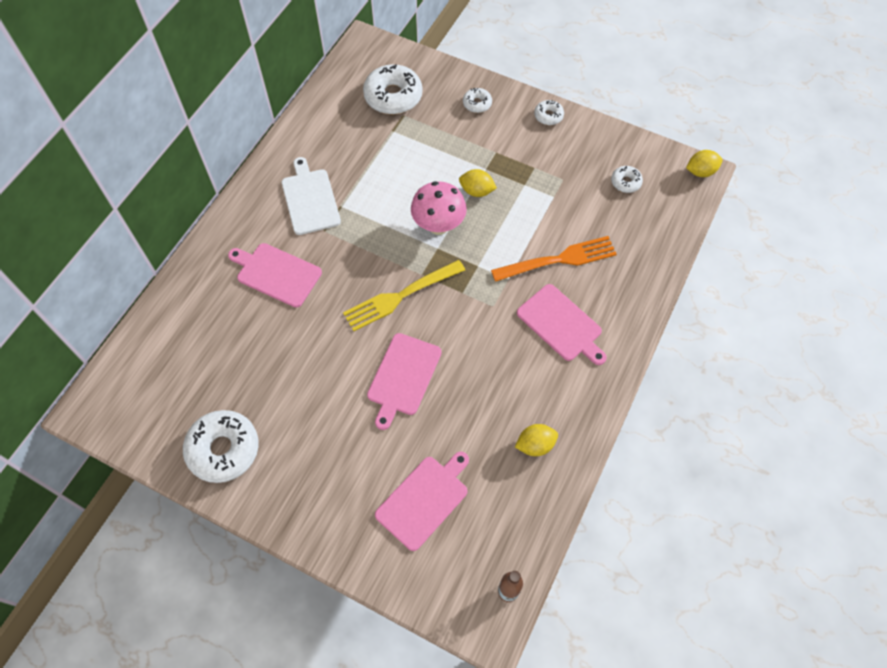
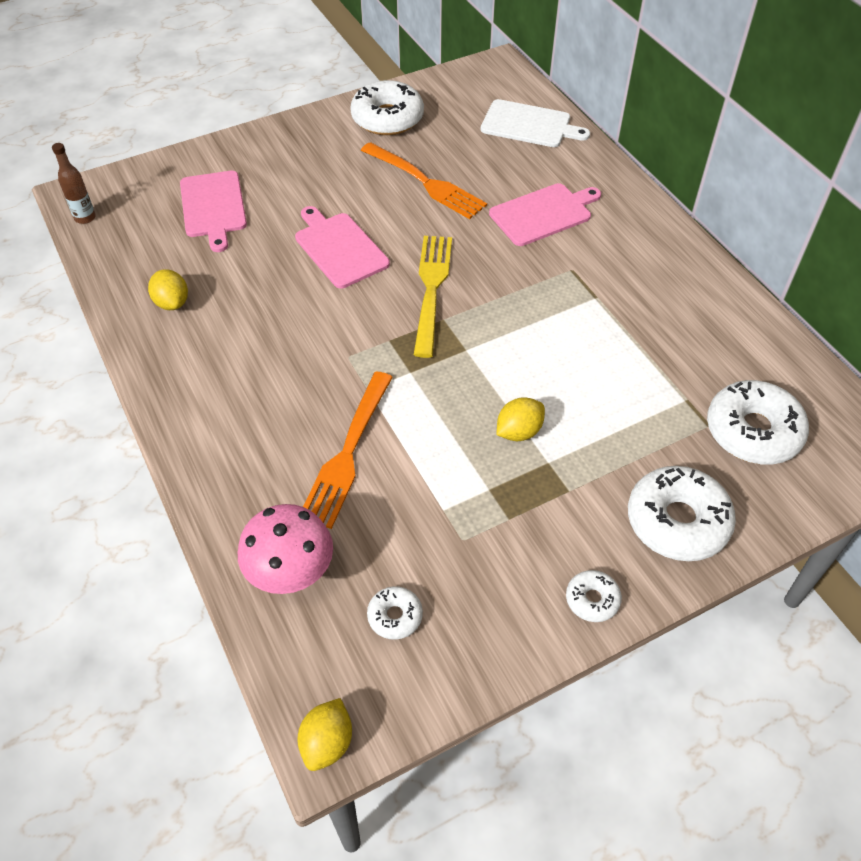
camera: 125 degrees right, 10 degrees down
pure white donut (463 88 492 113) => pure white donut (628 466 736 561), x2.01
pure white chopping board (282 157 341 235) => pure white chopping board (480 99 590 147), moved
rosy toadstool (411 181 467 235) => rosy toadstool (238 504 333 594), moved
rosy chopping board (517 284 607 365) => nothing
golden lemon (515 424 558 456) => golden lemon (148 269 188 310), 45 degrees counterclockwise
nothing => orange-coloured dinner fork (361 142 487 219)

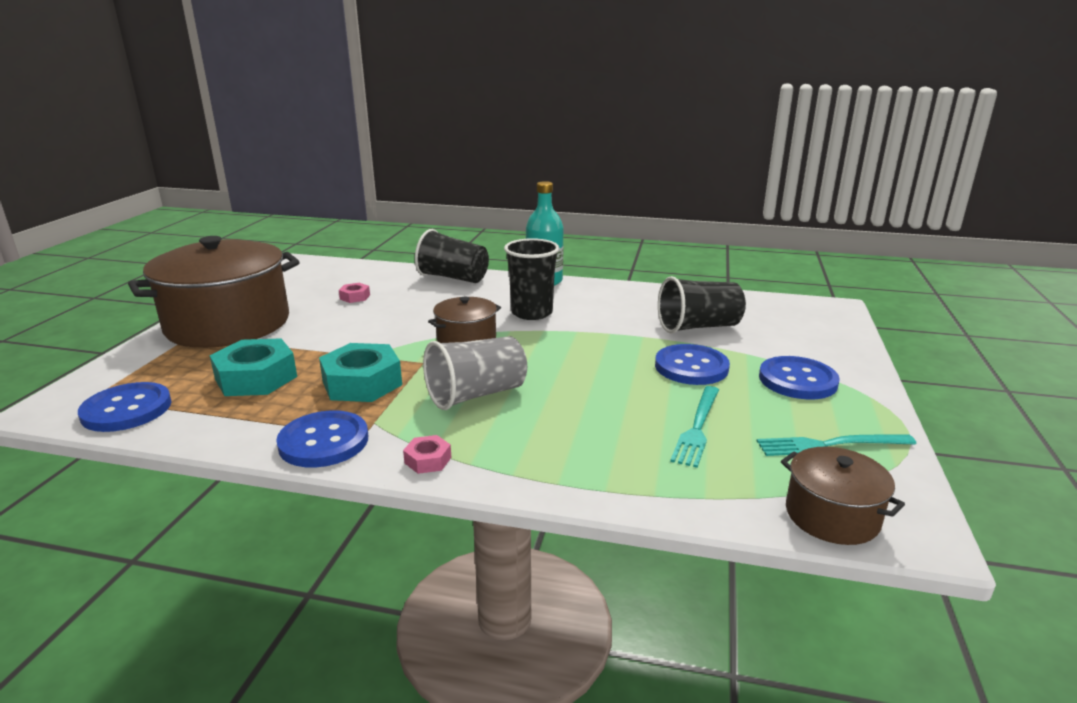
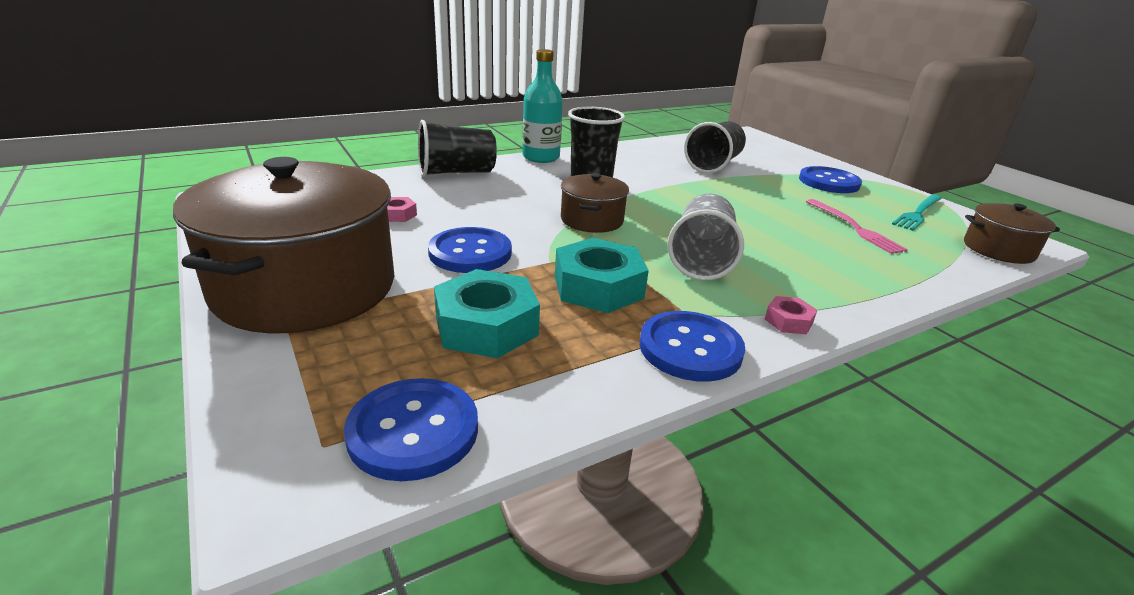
camera: 45 degrees left, 5 degrees up
royal blue shirt button (655 344 730 385) => royal blue shirt button (428 227 512 273), moved
aqua dinner fork (670 386 719 468) => rosy dinner fork (806 199 908 254)

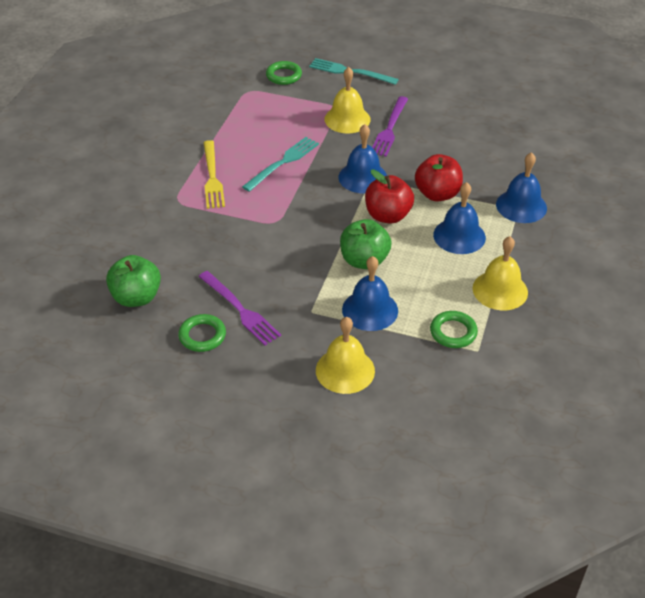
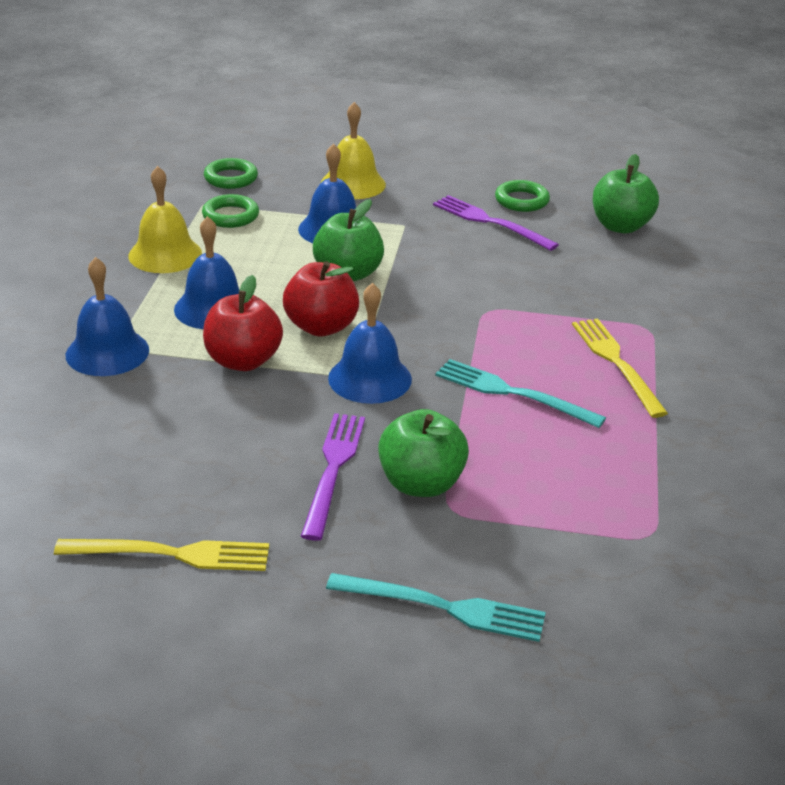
camera: 170 degrees right, 10 degrees down
leaf-green ring (266 61 302 85) => leaf-green ring (204 158 258 189), moved
golden hand bell (325 67 370 133) => leaf-green toy apple (378 409 469 497)
aqua dinner fork (242 137 319 192) => aqua dinner fork (435 359 606 428), 90 degrees clockwise
nothing => golden dinner fork (54 539 269 571)

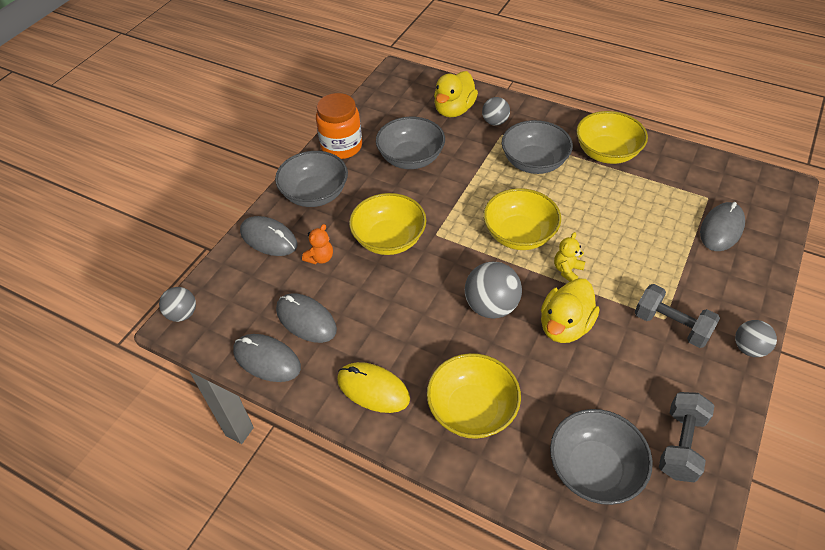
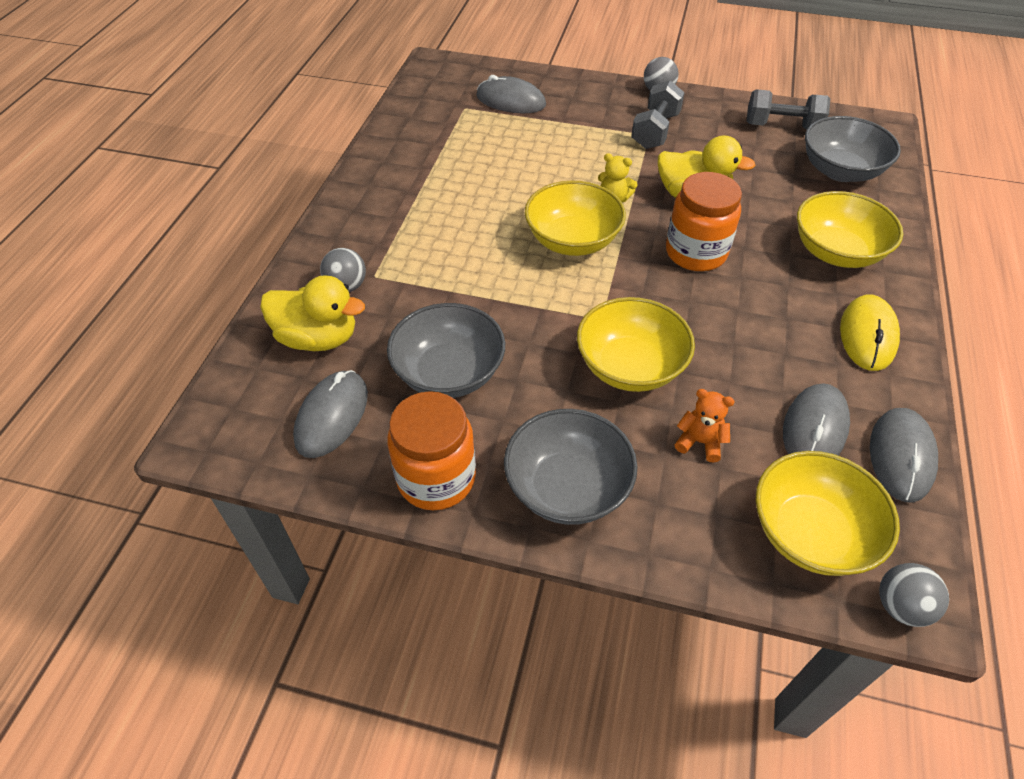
camera: 105 degrees left, 0 degrees up
golden serving bowl (576 111 648 164) => golden serving bowl (756 451 900 576), moved
ash-grey serving bowl (502 120 573 174) => nothing
ash-grey mouse (240 216 297 256) => ash-grey mouse (293 370 368 458), moved
ash-grey play ball (465 262 522 319) => orange-coloured jar (666 172 742 271)

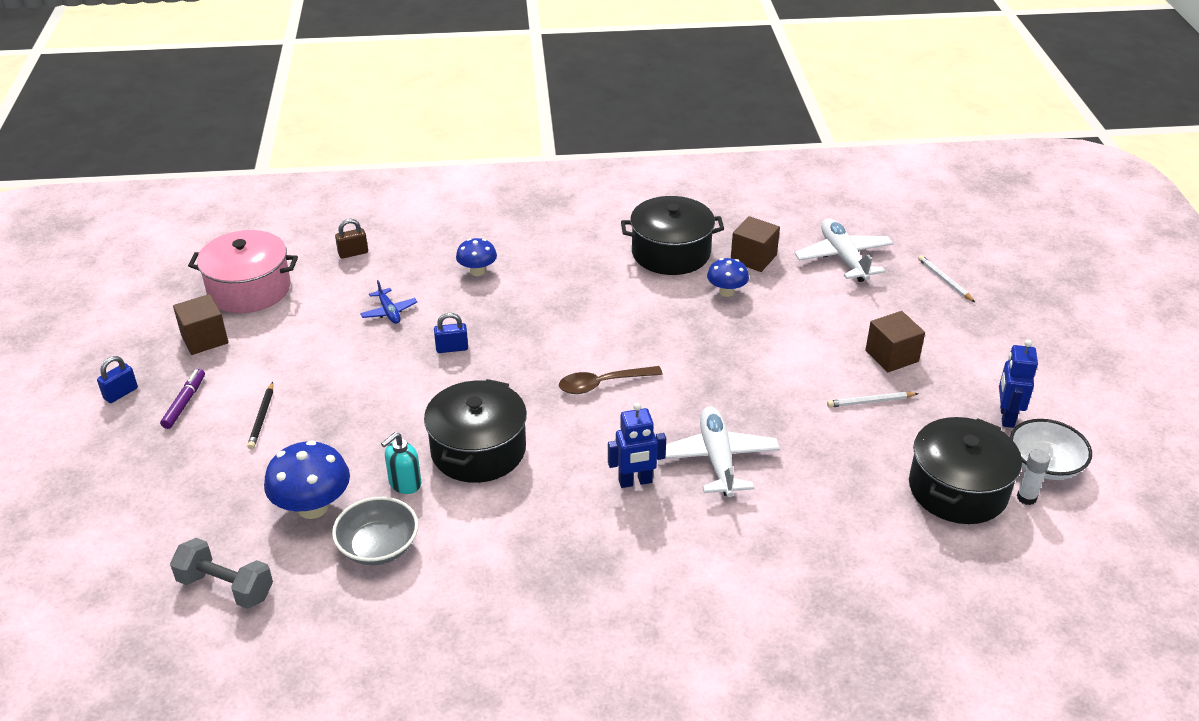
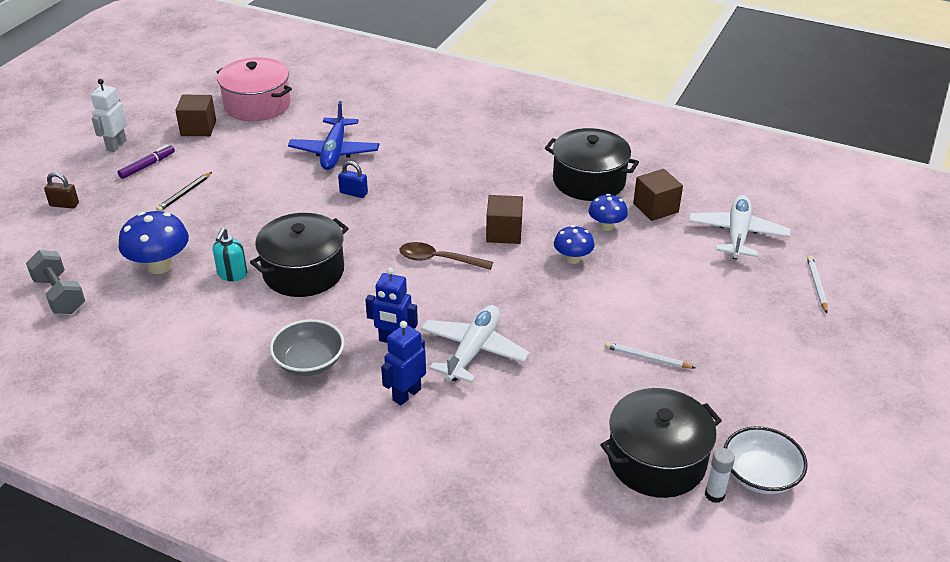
camera: 30 degrees right, 0 degrees up
dark brown small lock (335 219 368 259) => dark brown small lock (44 172 79 208), moved
royal blue toadstool (456 238 497 276) => royal blue toadstool (554 225 594 264), moved
royal blue toy plane (360 280 417 324) => royal blue toy plane (288 101 379 170), x1.86
dark brown solid cube (865 311 925 372) => dark brown solid cube (486 195 523 244), moved
royal blue robot (999 339 1038 428) => royal blue robot (381 321 426 406), moved
royal blue small lock (97 356 138 403) => pure white robot (91 79 127 152)
aqua pump bottle (381 432 421 494) => aqua pump bottle (213 228 247 281), 60 degrees counterclockwise
ash-grey serving bowl (332 497 419 565) => ash-grey serving bowl (270 319 344 376), moved

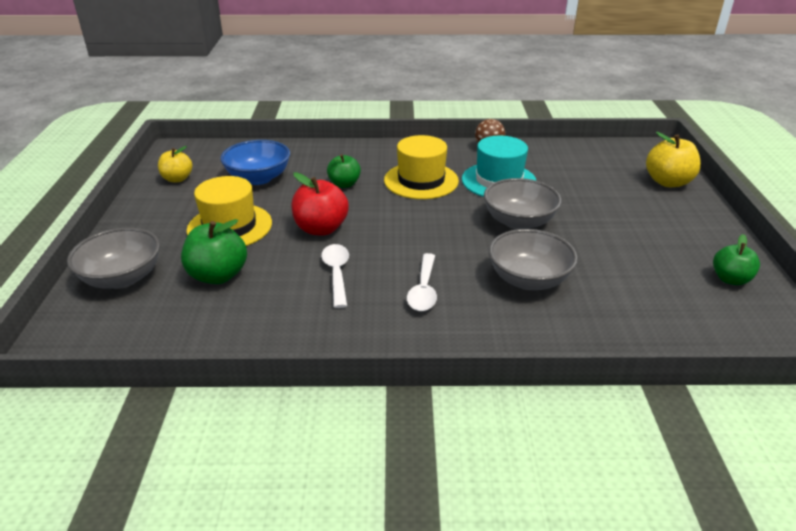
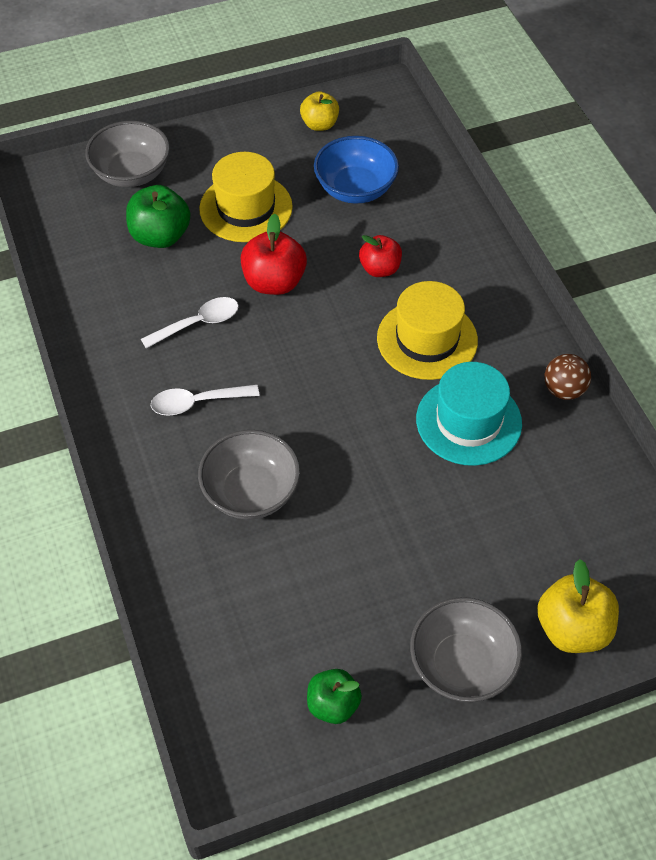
camera: 70 degrees right, 20 degrees up
leaf-green toy apple (327 154 361 188) => crimson toy apple (359 235 402 277)
ash-grey serving bowl (484 178 561 230) => ash-grey serving bowl (410 597 522 702), moved

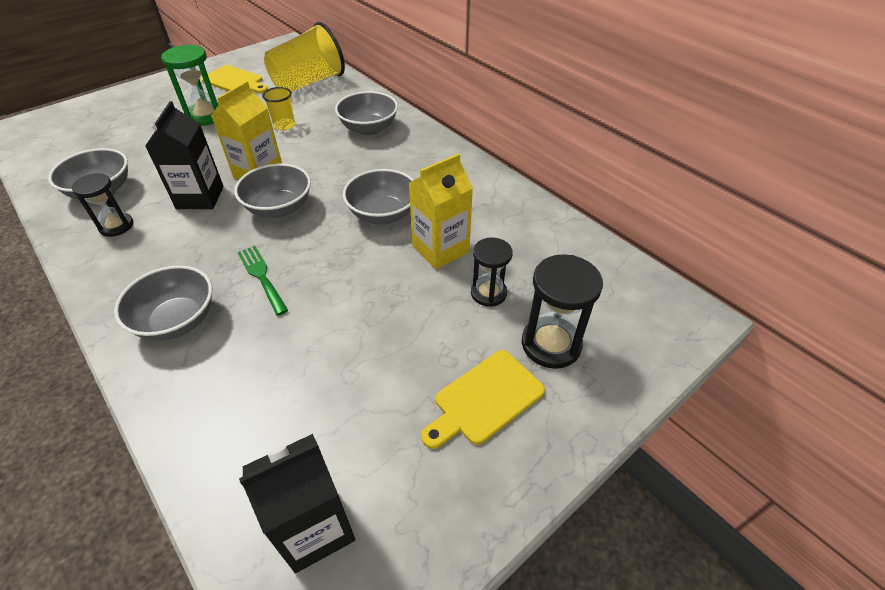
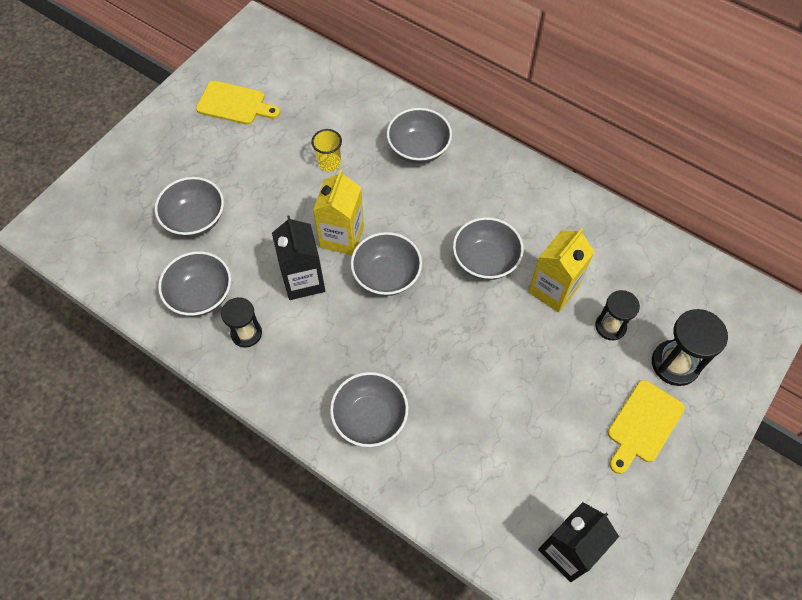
camera: 15 degrees left, 15 degrees up
golden cup (264 22 345 92) => nothing
leaf-green sand timer (161 45 219 126) => nothing
leaf-green dinner fork (238 246 288 316) => nothing
nothing => ash-grey serving bowl (155 177 224 237)

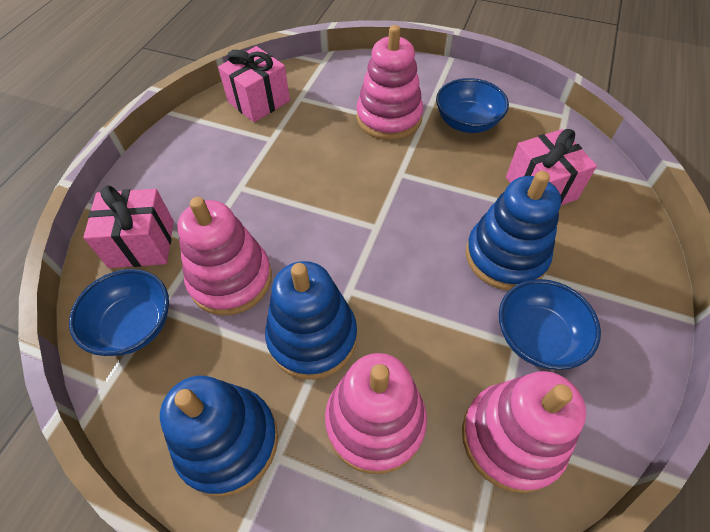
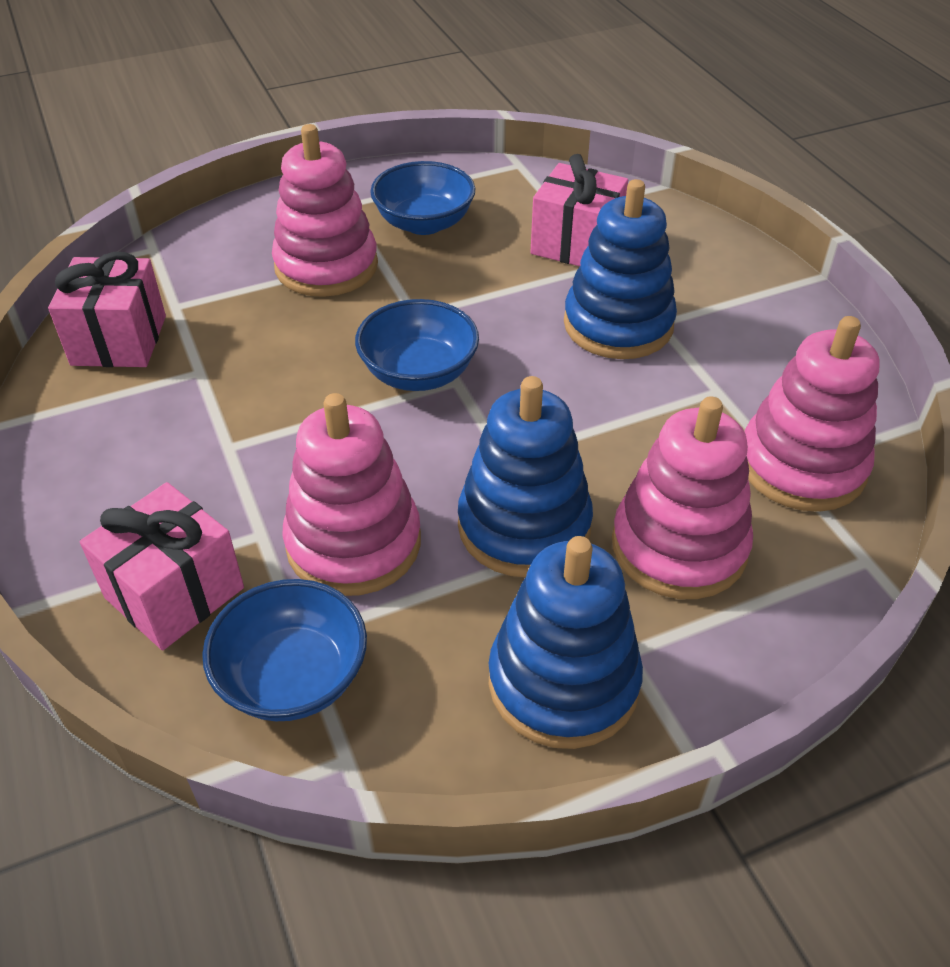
camera: 45 degrees left, 10 degrees down
royal blue serving bowl (499 279 601 370) => royal blue serving bowl (355 299 479 391), moved

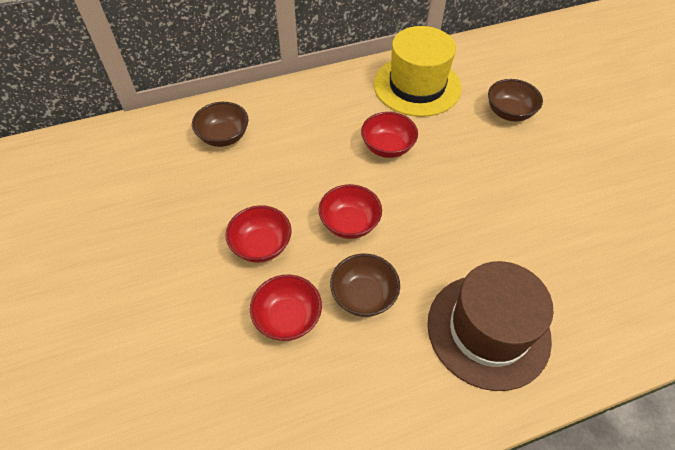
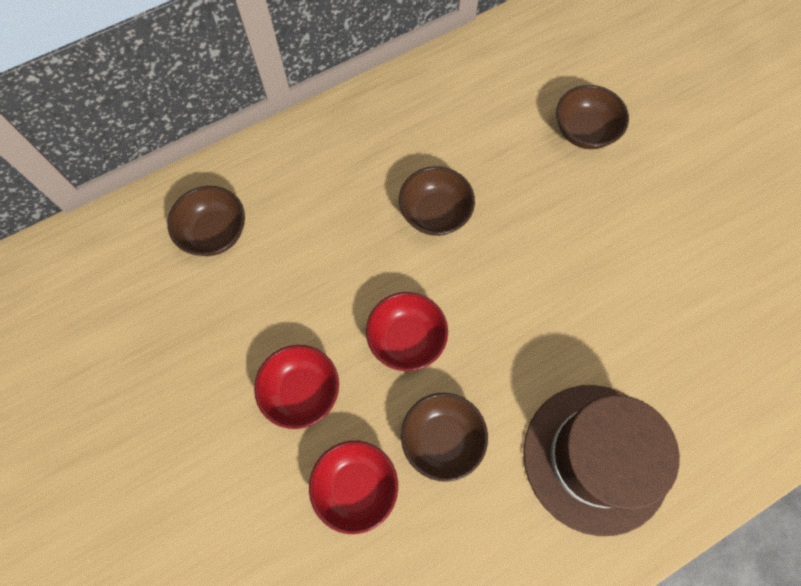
camera: 10 degrees left, 15 degrees up
golden tall hat (374 26 462 117) => nothing
crimson serving bowl (361 112 418 158) => dark brown serving bowl (399 166 475 236)

